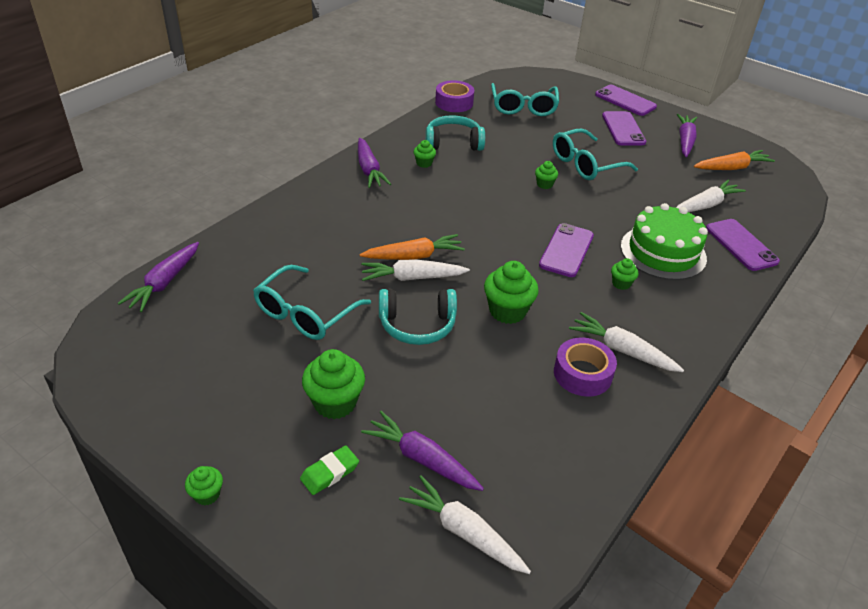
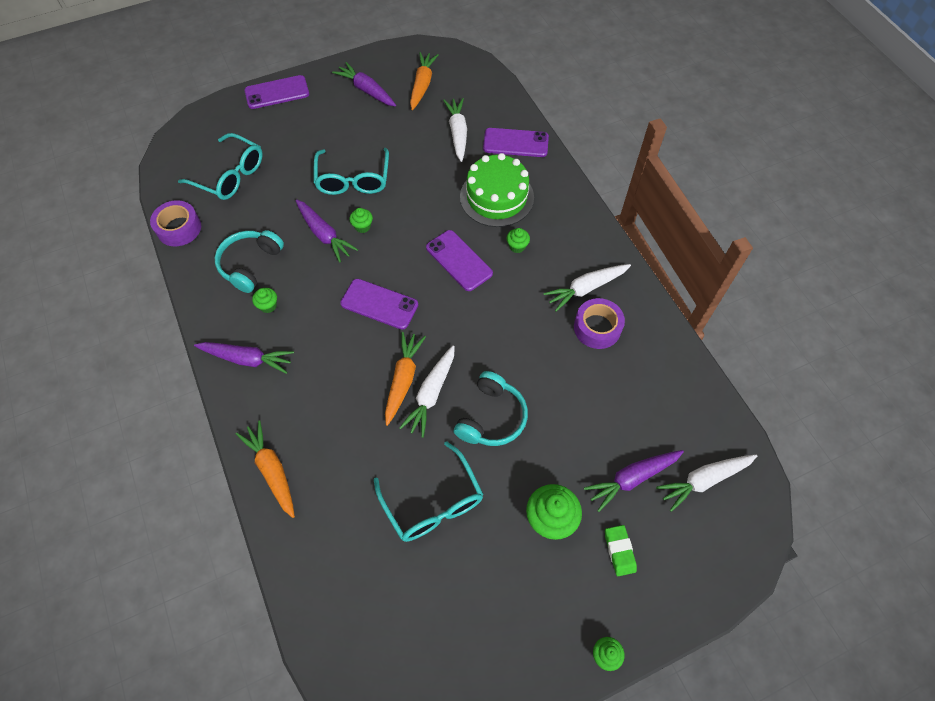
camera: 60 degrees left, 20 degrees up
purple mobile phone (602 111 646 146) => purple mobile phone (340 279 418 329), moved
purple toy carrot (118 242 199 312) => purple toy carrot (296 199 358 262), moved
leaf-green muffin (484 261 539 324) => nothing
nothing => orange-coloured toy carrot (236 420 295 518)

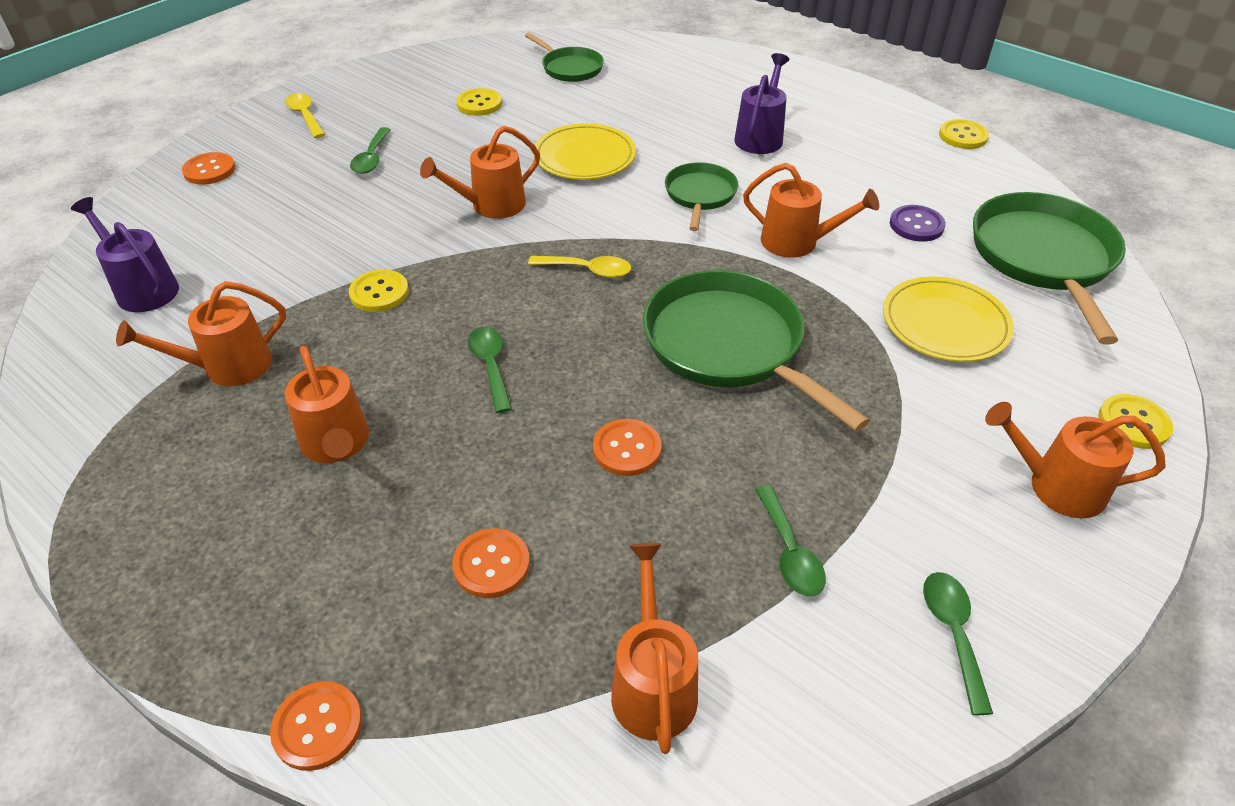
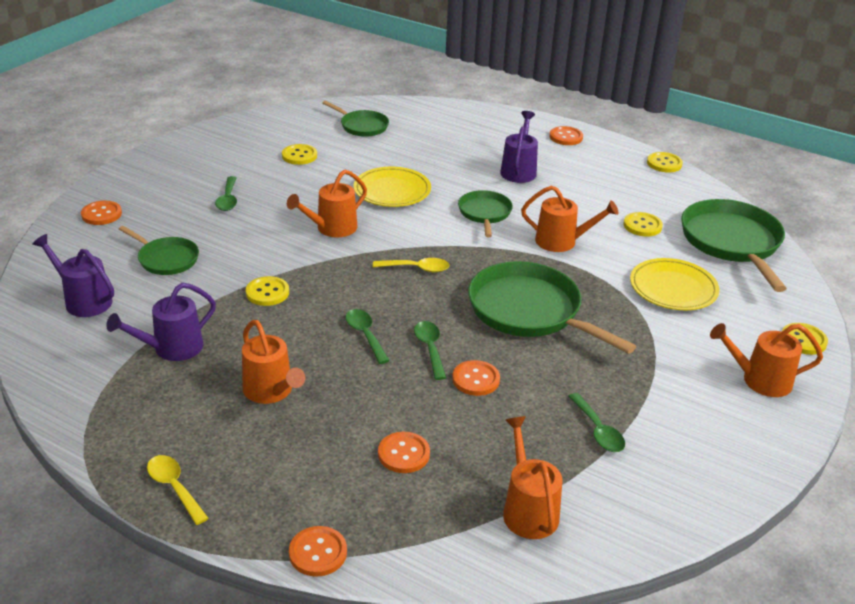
camera: 10 degrees left, 10 degrees down
golden spoon (285 93 325 138) => golden spoon (147 455 209 525), moved
purple shirt button (890 205 946 242) => golden shirt button (623 212 663 237)
orange-coloured watering can (116 281 286 386) => purple watering can (106 283 216 361)
leaf-green spoon (923 572 993 715) => leaf-green spoon (414 321 446 380), moved
nothing => orange-coloured shirt button (549 126 583 145)
nothing => leaf-green pan (119 226 199 275)

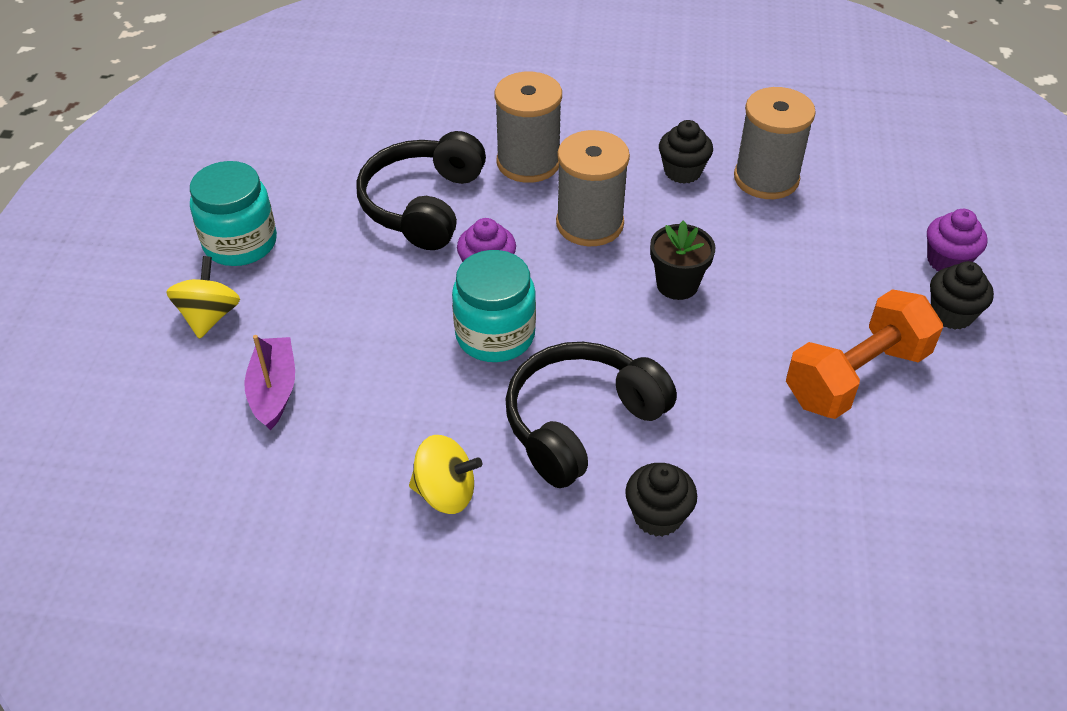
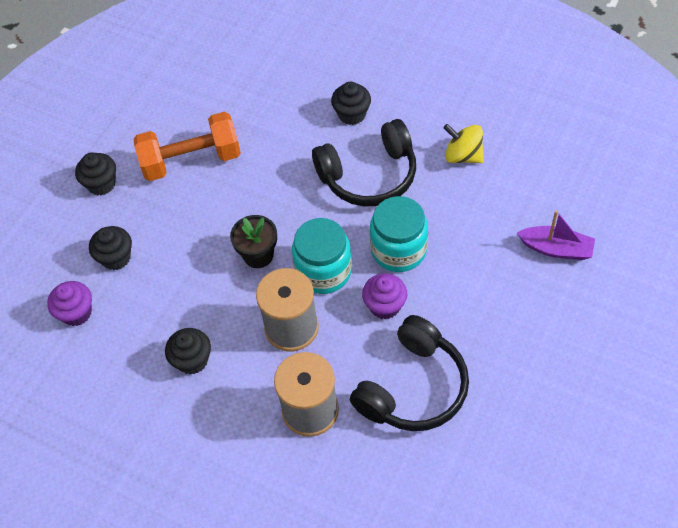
camera: 155 degrees left, 10 degrees up
ash-grey reel of thread (734 87 816 199) => nothing
aqua jar (190 161 277 266) => aqua jar (292 218 352 294), moved
purple muffin (927 209 988 271) => purple muffin (47 281 92 326), moved
golden spinning top (166 256 240 339) => nothing
purple sailboat (244 335 295 430) => purple sailboat (517 210 595 260), 90 degrees counterclockwise
nothing => ebony muffin (89 226 132 270)

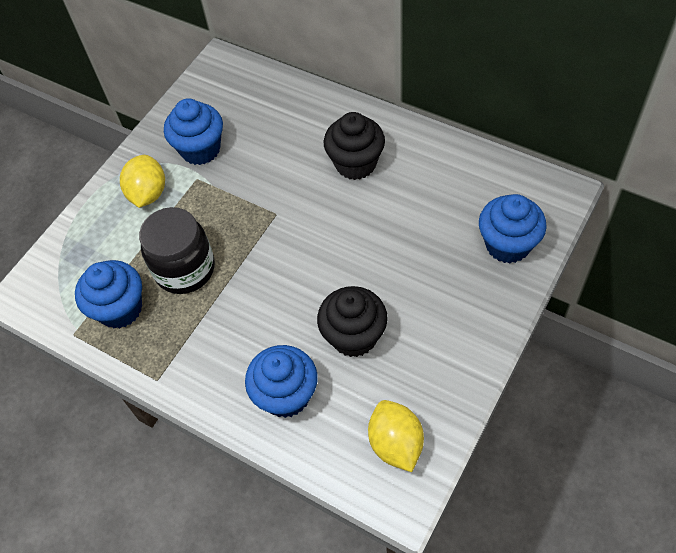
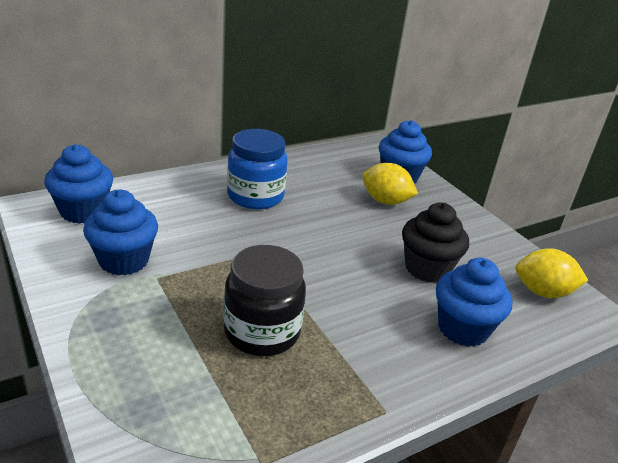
camera: 70 degrees left, 25 degrees down
ebony muffin (324 112 385 180) => royal blue jar (227 129 288 209)
golden lemon (120 155 165 208) => golden lemon (362 163 418 205), moved
royal blue muffin (75 260 142 328) => royal blue muffin (44 144 113 224), moved

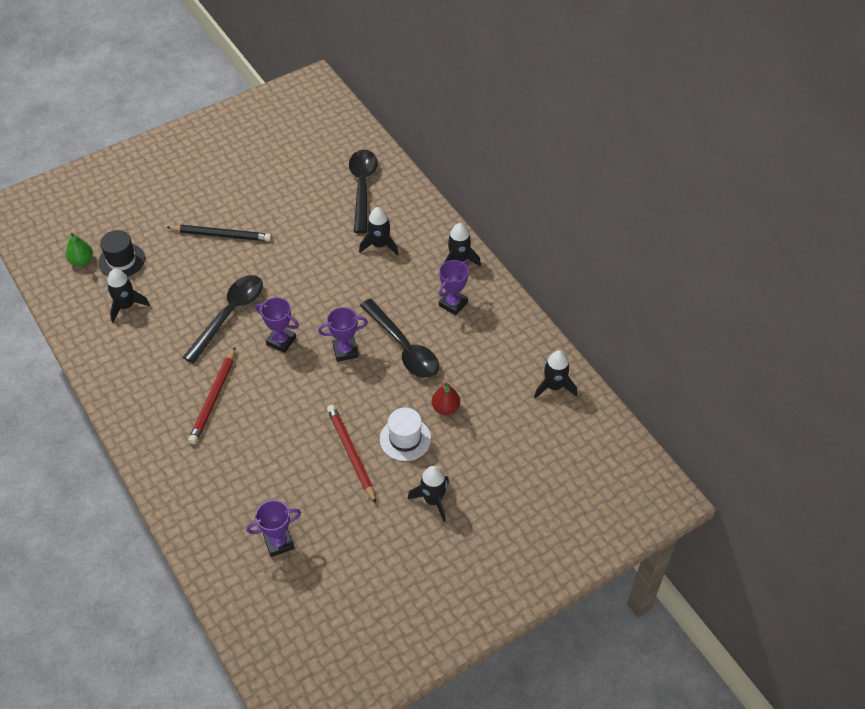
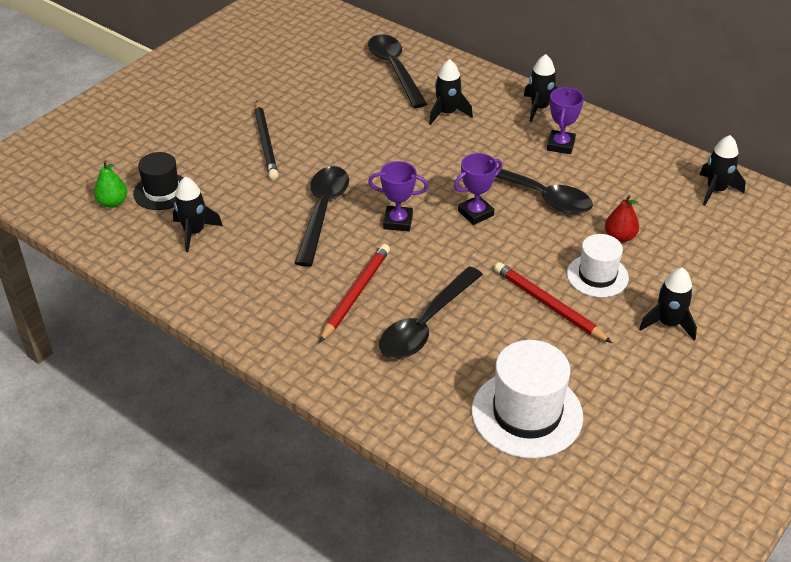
camera: 20 degrees left, 10 degrees down
ebony lead pencil (166 225 272 242) => ebony lead pencil (254 101 279 180), 90 degrees clockwise
crimson lead pencil (188 347 235 444) => crimson lead pencil (319 244 390 343), 150 degrees counterclockwise
purple award cup (247 500 301 557) => pure white tall hat (472 340 583 458)
nothing => ebony spoon (379 266 483 359)

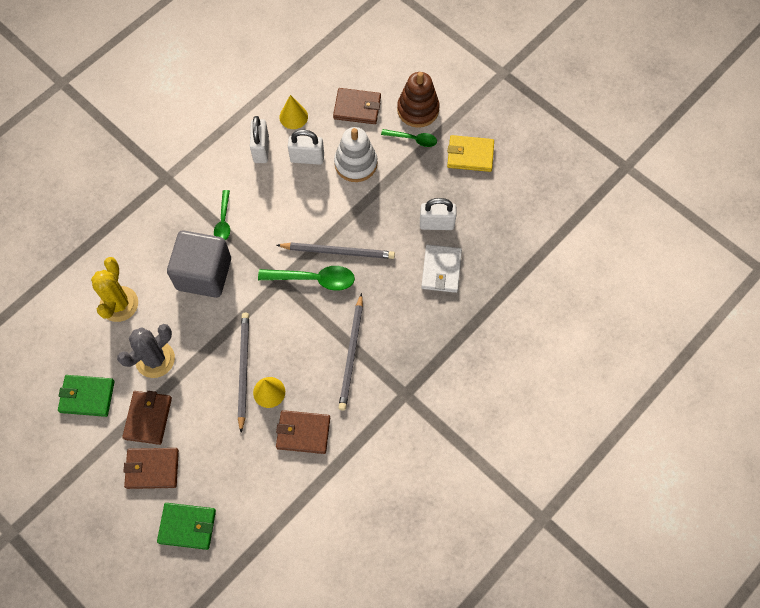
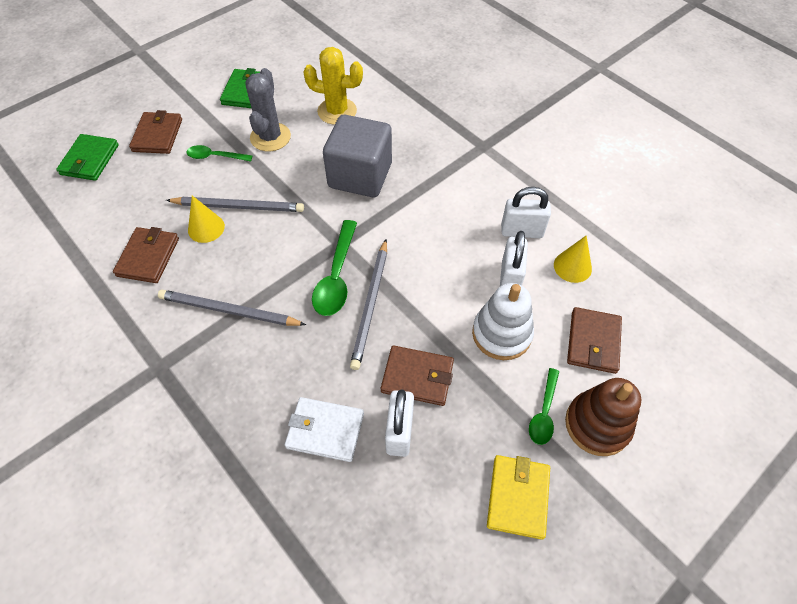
camera: 95 degrees right, 10 degrees down
leaf-green spoon (214 190 230 240) => leaf-green spoon (186 145 252 162), moved
ash-grey saguaro cactus (117 324 175 378) => ash-grey saguaro cactus (245 68 291 151), 45 degrees clockwise
dark brown card wallet (122 391 172 445) => dark brown card wallet (381 345 454 406), moved

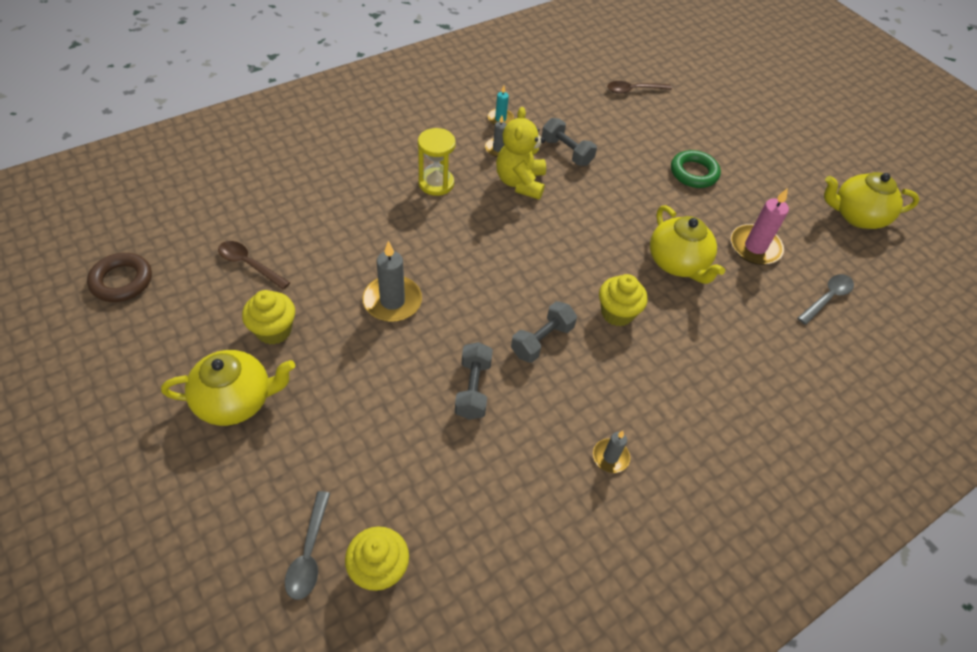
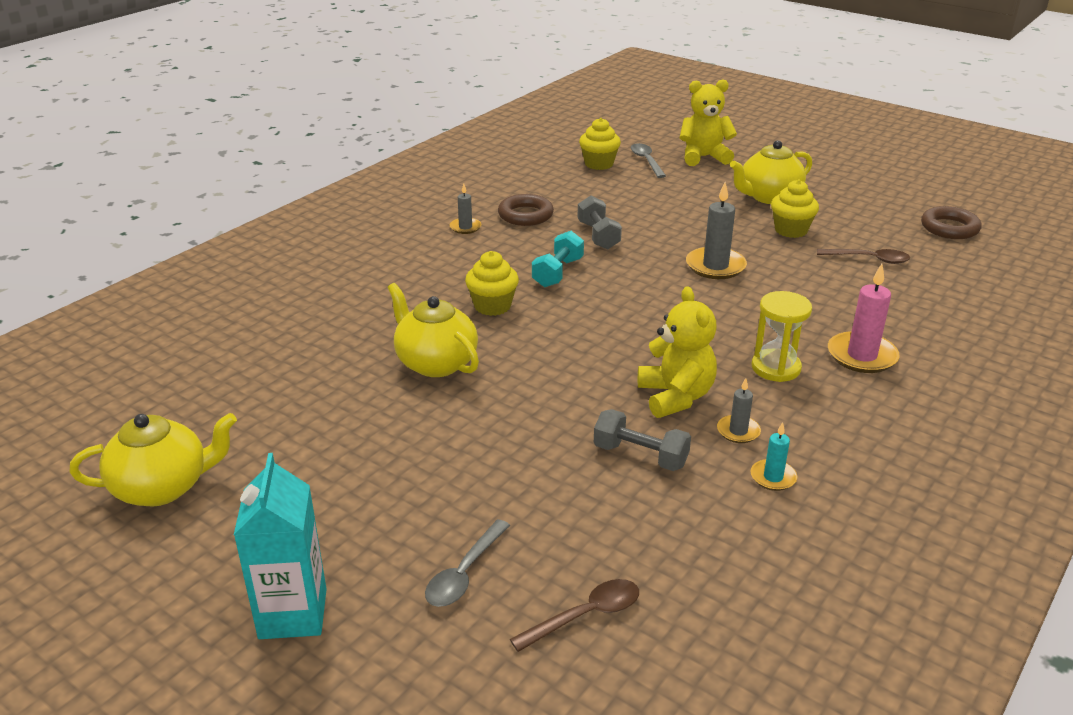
camera: 165 degrees right, 20 degrees down
leaf-green ring (671 150 721 188) => nothing
rosy pillar candle (731 188 789 265) => rosy pillar candle (828 264 900 373), moved
ash-grey spoon (797 274 854 325) => ash-grey spoon (425 519 510 607), moved
ash-grey free weight (511 301 577 363) => aqua free weight (532 231 584 287)
nothing => golden stuffed bear (680 80 737 166)
nothing => dark brown ring (498 194 554 226)
nothing => aqua juice carton (234 453 327 639)

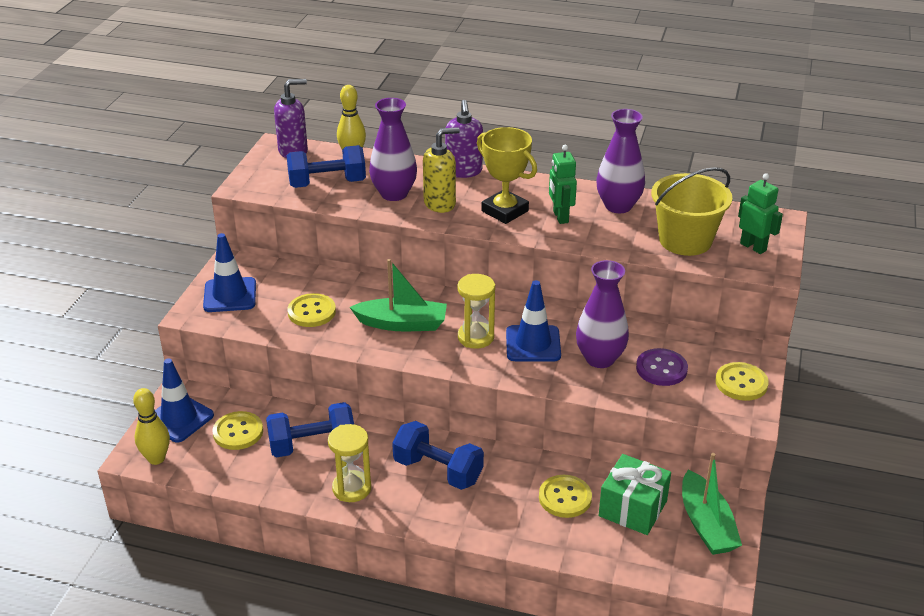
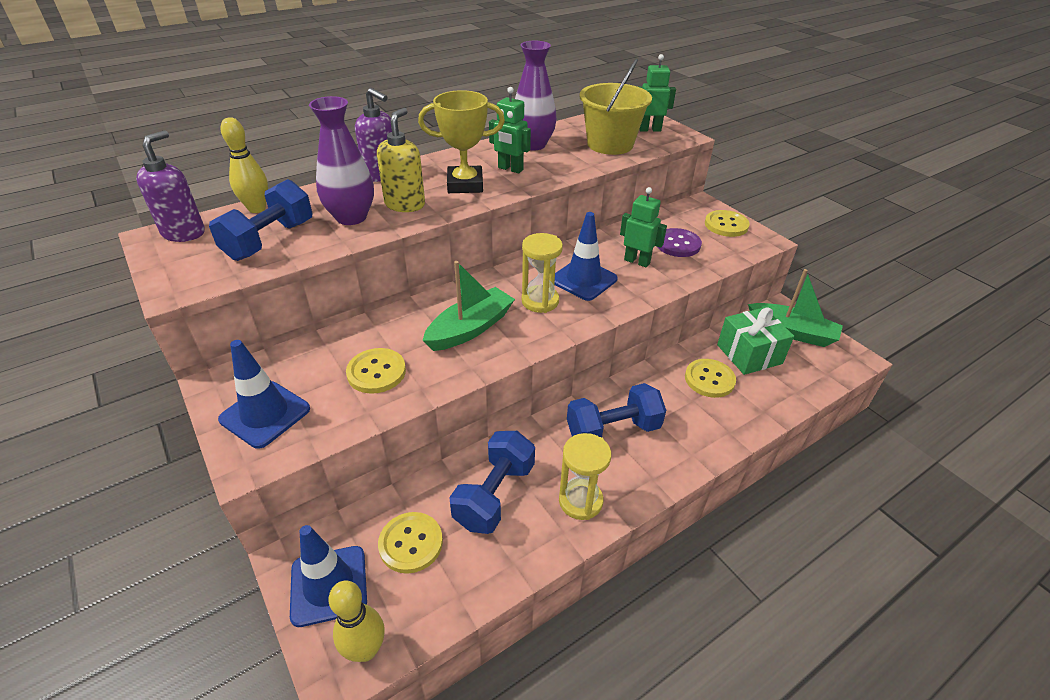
camera: 50 degrees left, 5 degrees up
purple tall vase (576 260 629 368) => leaf-green robot (620 187 667 268)

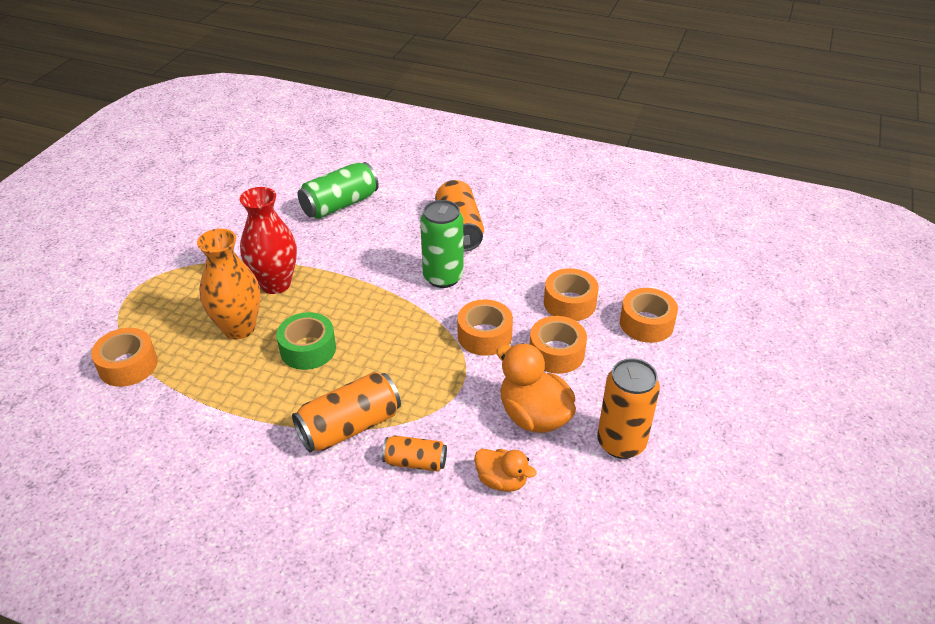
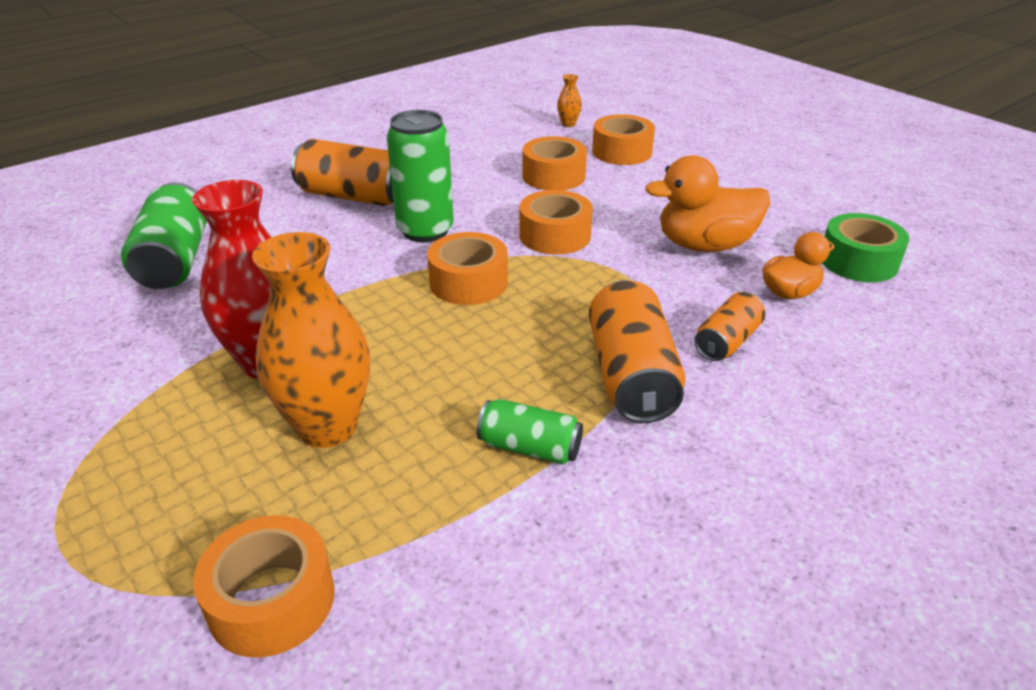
camera: 60 degrees left, 5 degrees down
leaf-green roll of tape (276 312 336 370) => leaf-green roll of tape (822 213 909 282), moved
orange-coloured roll of tape (530 316 587 374) => orange-coloured roll of tape (427 232 508 305), moved
orange-coloured soda can (597 358 660 459) => nothing
nothing => orange-coloured tall vase (557 74 582 127)
nothing => leaf-green soda can (477 399 583 465)

